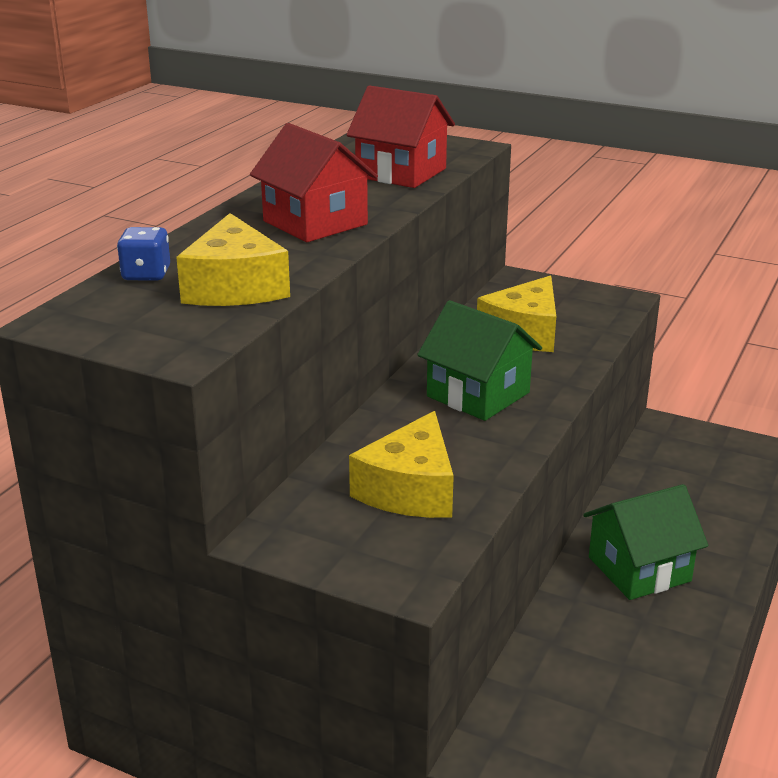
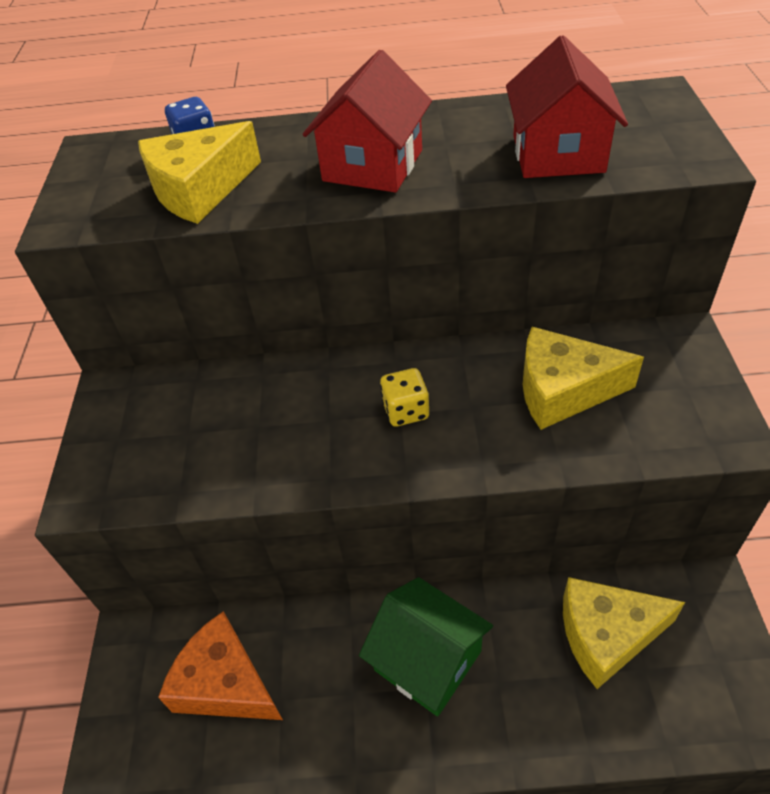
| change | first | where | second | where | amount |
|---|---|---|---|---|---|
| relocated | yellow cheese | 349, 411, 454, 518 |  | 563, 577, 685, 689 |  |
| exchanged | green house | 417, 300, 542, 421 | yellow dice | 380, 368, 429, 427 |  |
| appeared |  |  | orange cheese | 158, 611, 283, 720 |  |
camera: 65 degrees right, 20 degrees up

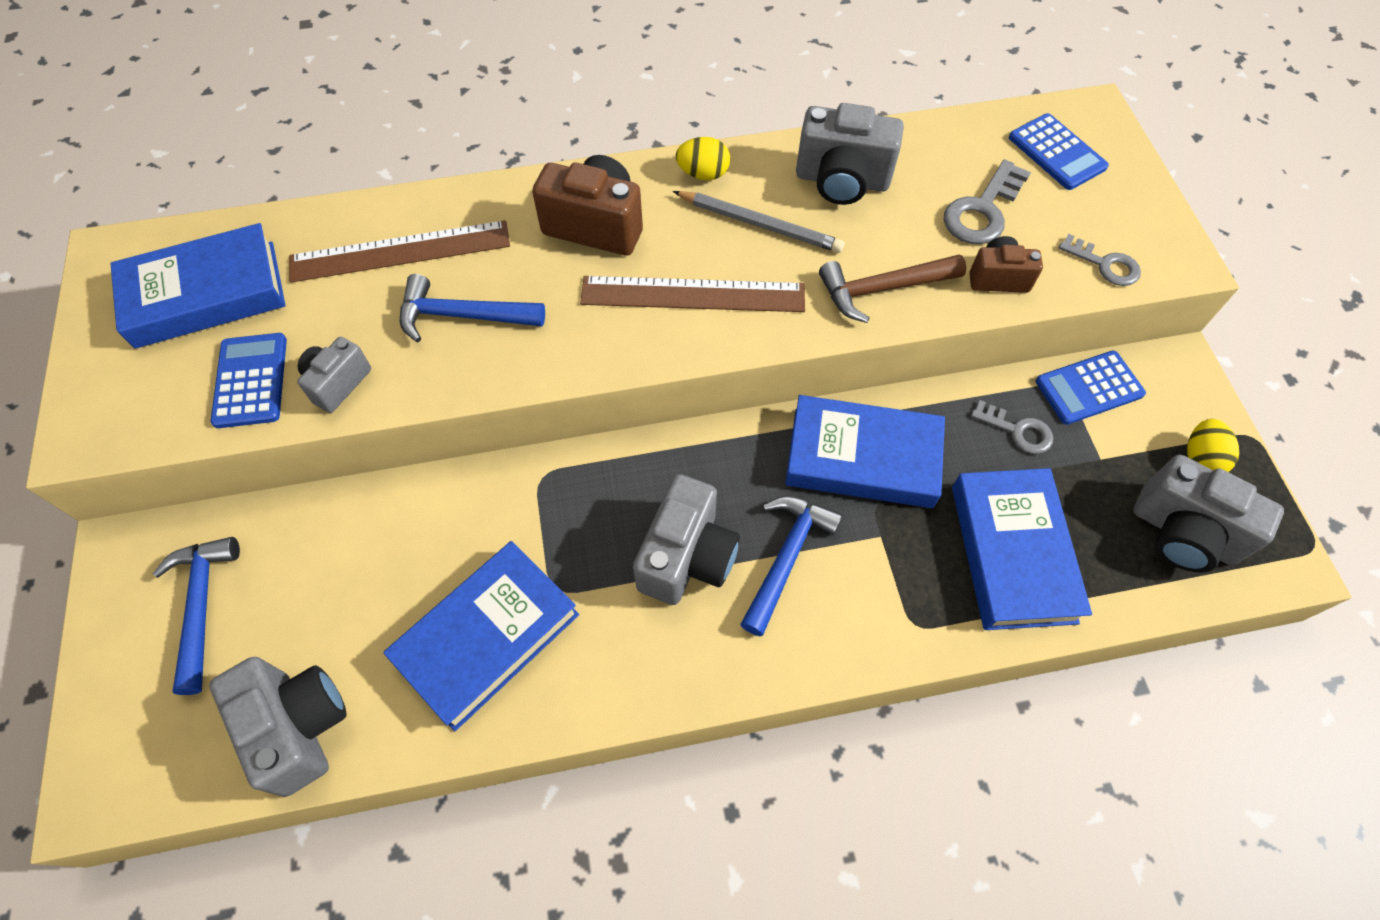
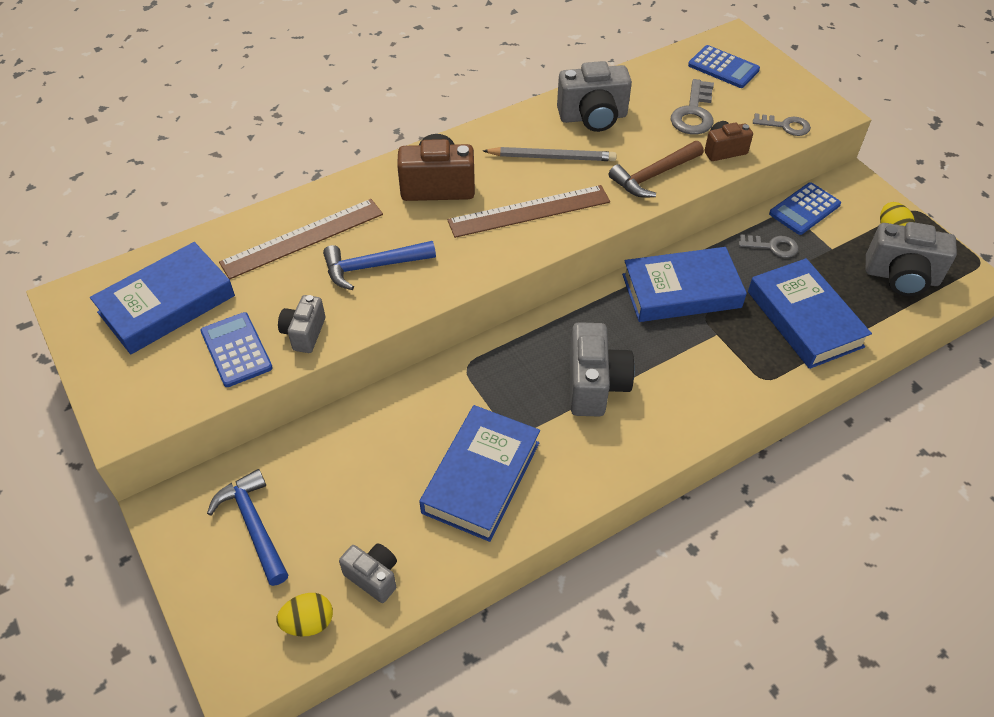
| change | first | where | second | where | amount |
|---|---|---|---|---|---|
| size | grey camera | 209, 657, 347, 797 |  | 339, 543, 397, 603 | x0.59 |
| relocated | yellow egg | 676, 137, 730, 180 |  | 276, 593, 333, 636 |  |
| missing | blue hammer | 740, 496, 843, 636 |  |  |  |
camera: 20 degrees left, 10 degrees down

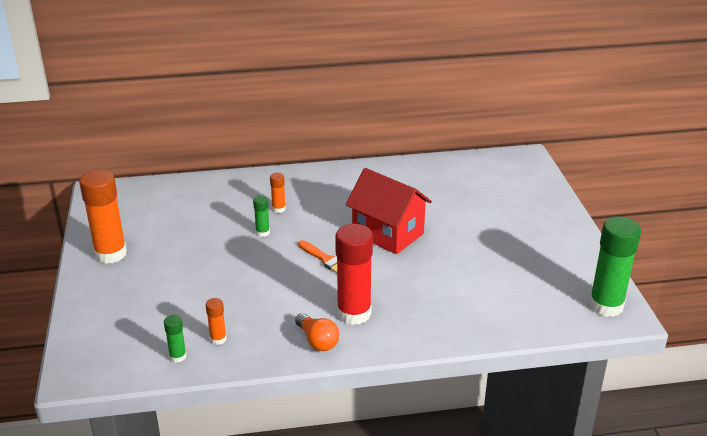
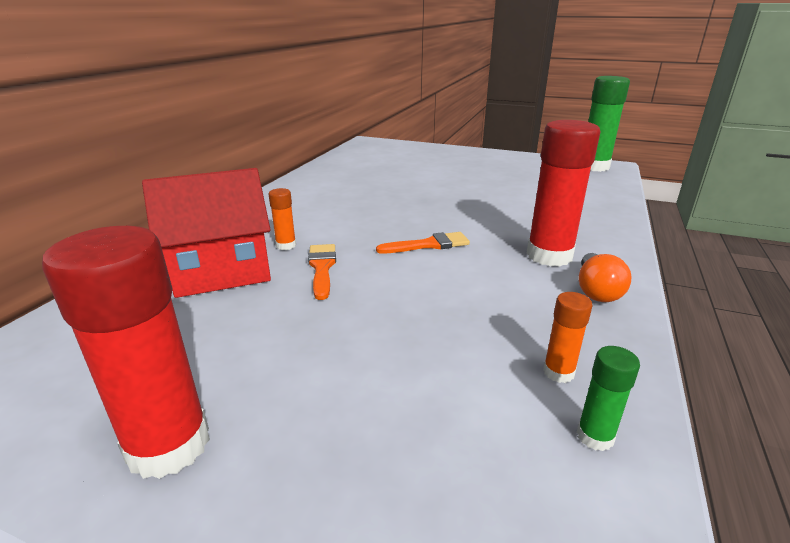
| change | first | where | second | where | amount |
|---|---|---|---|---|---|
| colour | orange glue stick | 79, 169, 127, 264 | red glue stick | 42, 226, 210, 479 |  |
| exchanged | green glue stick | 253, 195, 270, 237 | orange brush | 308, 244, 336, 300 |  |
| spun | orange light bulb | 295, 313, 339, 351 |  | 579, 253, 632, 302 | 105 degrees clockwise |
| relocated | red house | 346, 168, 432, 254 |  | 142, 168, 271, 298 |  |
camera: 60 degrees left, 5 degrees down

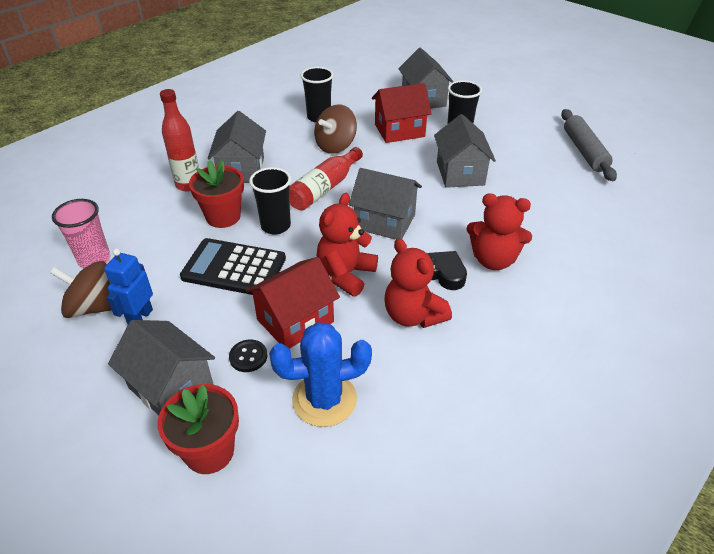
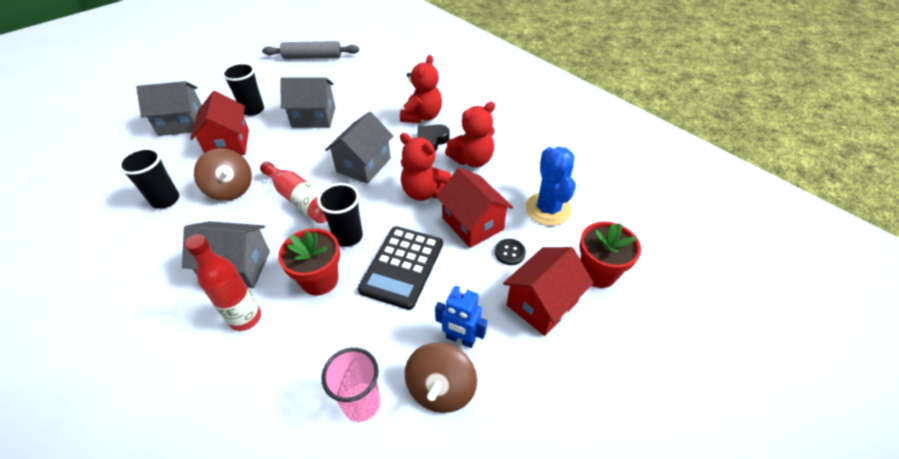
| change | first | where | second | where | amount |
|---|---|---|---|---|---|
| colour | grey house | 108, 320, 215, 415 | red house | 503, 247, 593, 336 |  |
camera: 85 degrees left, 5 degrees up

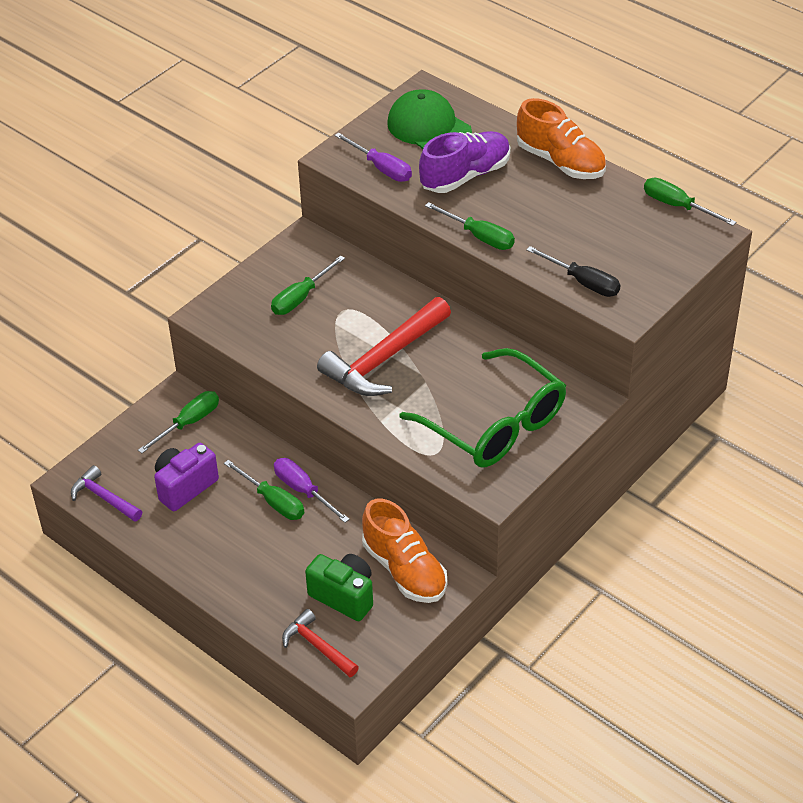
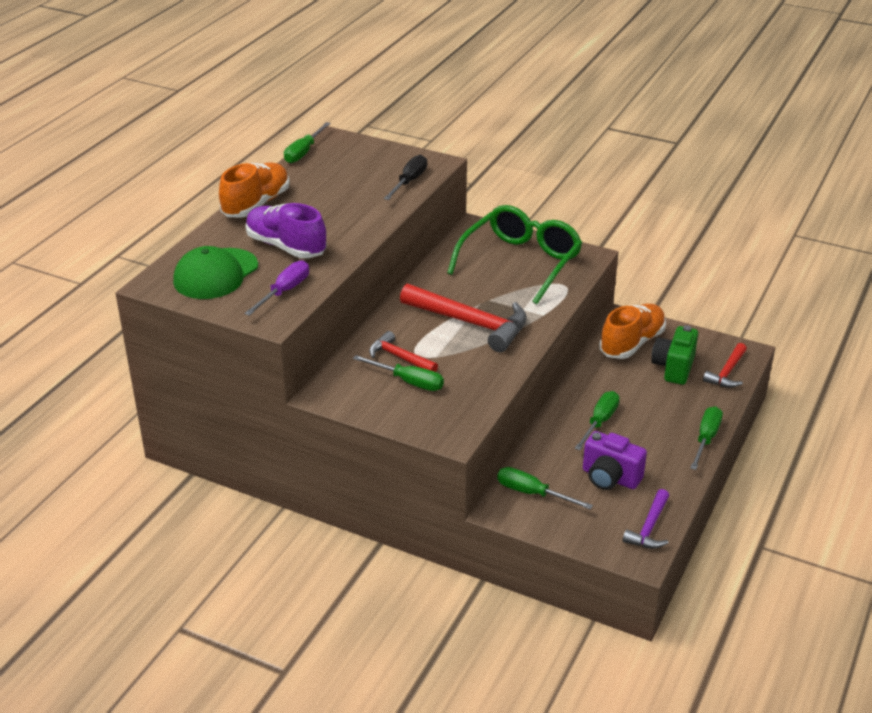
| change | first | where | second | where | amount |
|---|---|---|---|---|---|
| missing | purple screwdriver | 274, 458, 350, 523 |  |  |  |
| relocated | green screwdriver | 425, 202, 515, 250 |  | 690, 406, 723, 470 |  |
| appeared |  |  | red hammer | 369, 331, 438, 372 |  |
camera: 105 degrees left, 10 degrees down

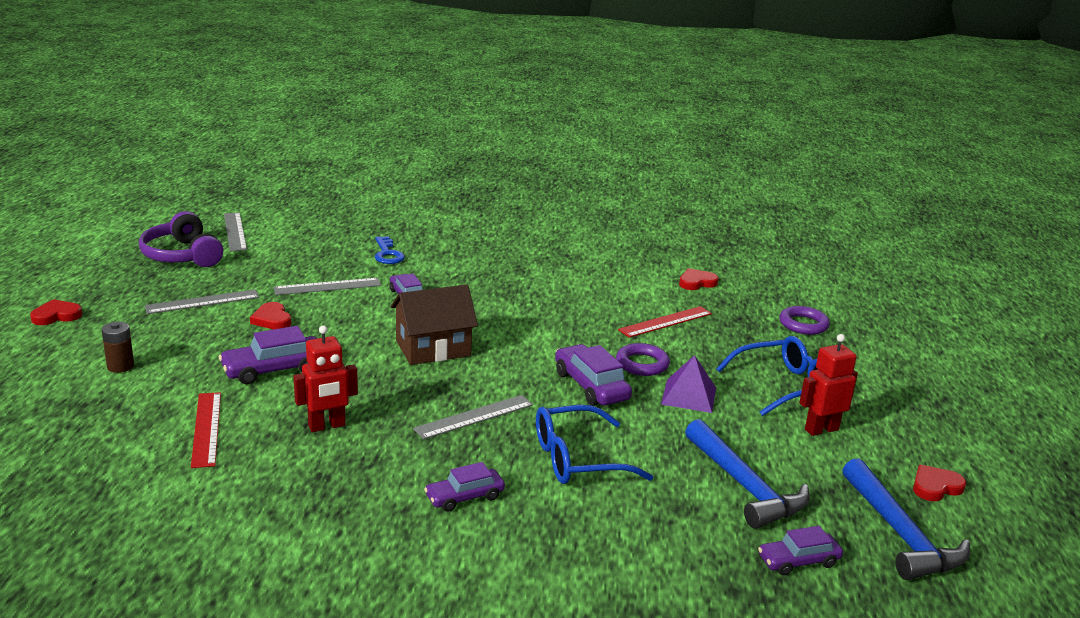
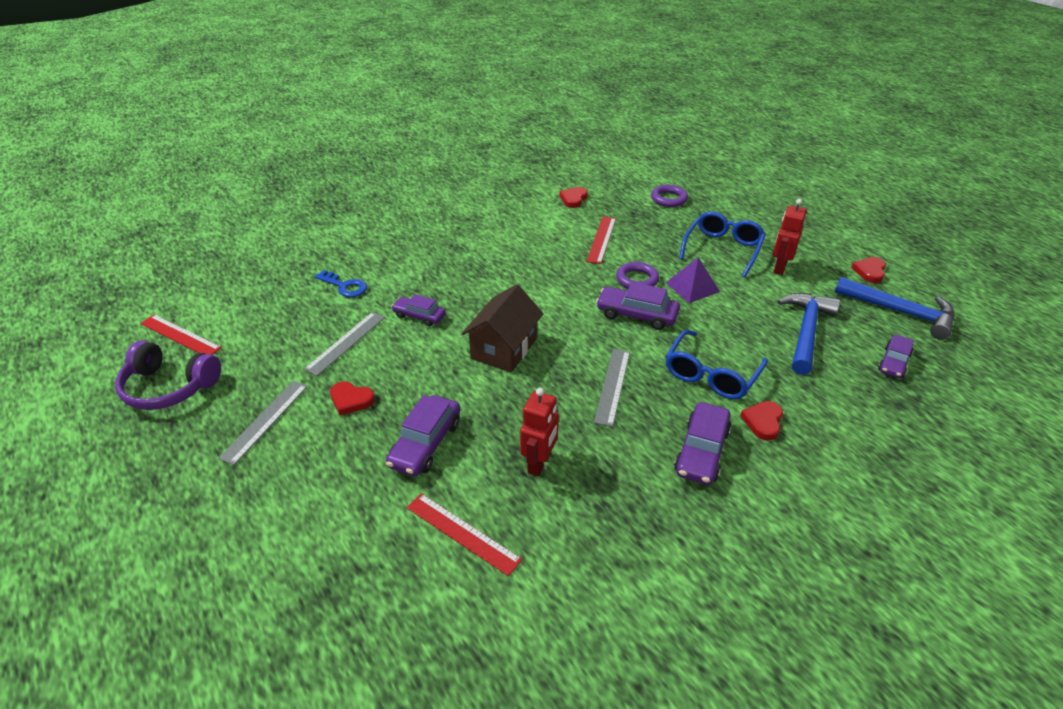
| change | first | where | second | where | amount |
|---|---|---|---|---|---|
| relocated | red heart | 30, 299, 82, 325 |  | 740, 401, 783, 441 |  |
| missing | brown battery | 101, 322, 134, 373 |  |  |  |
| colour | grey ruler | 224, 212, 247, 251 | red ruler | 140, 314, 222, 355 |  |
| size | purple car | 424, 462, 505, 512 |  | 674, 402, 731, 485 | x1.51 |
| spun | blue hammer | 685, 419, 810, 529 |  | 778, 293, 840, 375 | 90 degrees counterclockwise |
camera: 40 degrees left, 15 degrees up

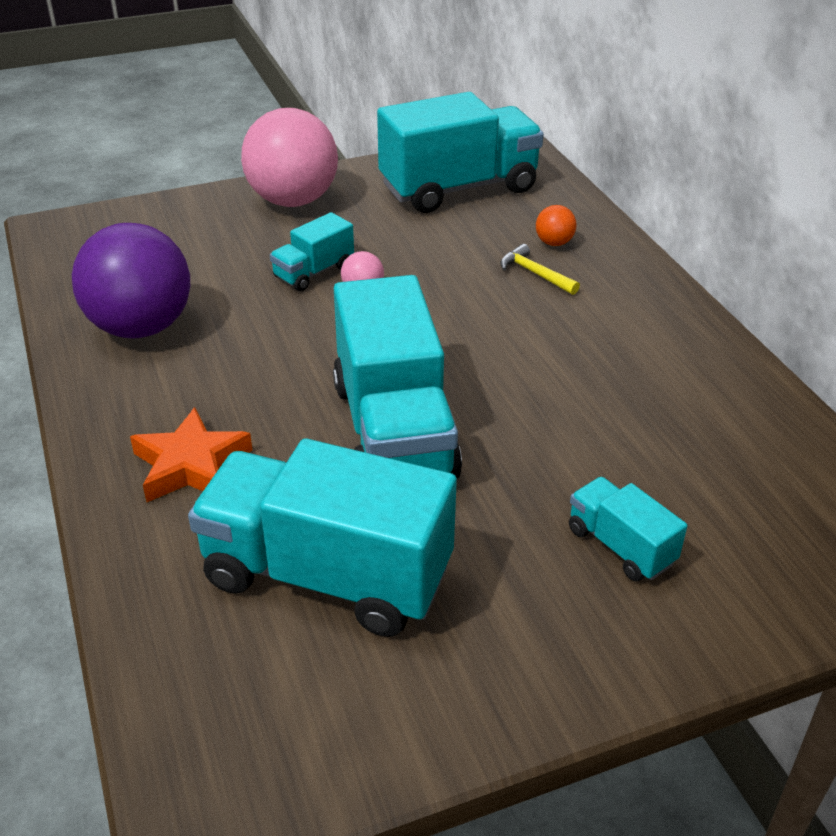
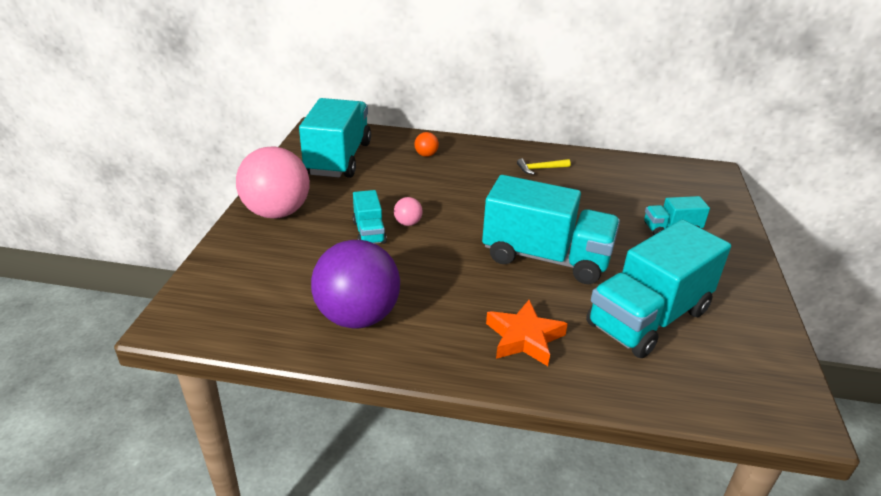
| change | first | where | second | where | amount |
|---|---|---|---|---|---|
| relocated | yellow hammer | 500, 244, 580, 295 |  | 517, 159, 571, 175 |  |
camera: 60 degrees left, 5 degrees down

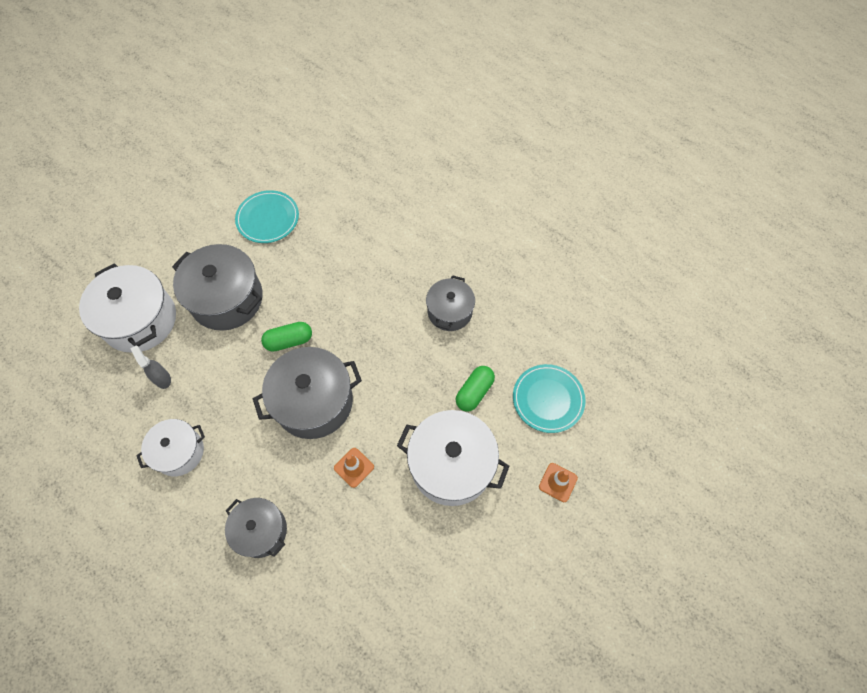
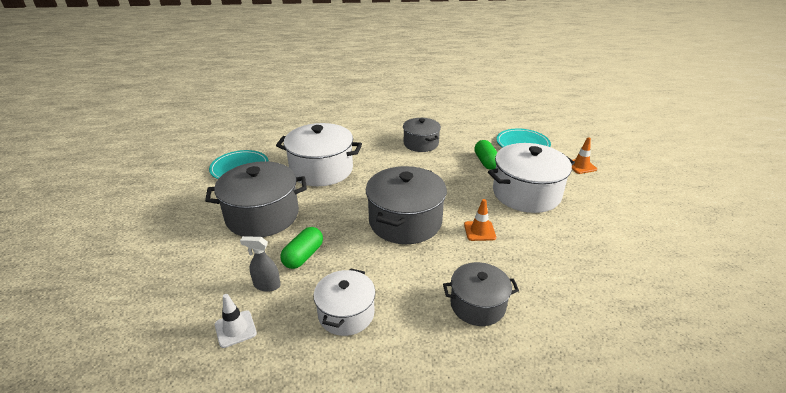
| change | first | where | second | where | amount |
|---|---|---|---|---|---|
| relocated | white pot | 79, 263, 176, 353 |  | 276, 123, 362, 186 |  |
| relocated | green capsule | 261, 322, 312, 352 |  | 280, 227, 323, 269 |  |
| appeared |  |  | white traffic cone | 215, 294, 257, 348 |  |
camera: 45 degrees left, 30 degrees down

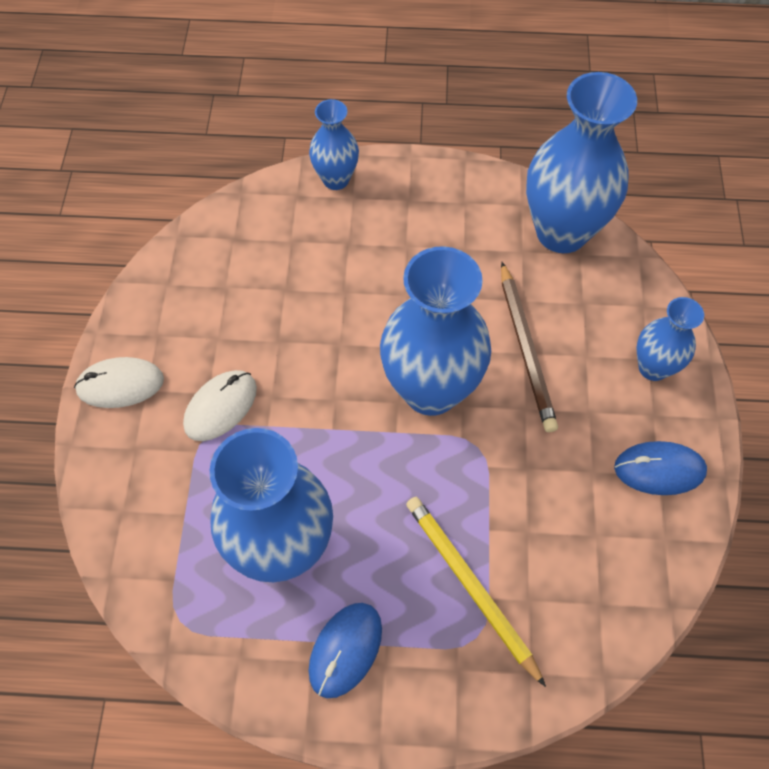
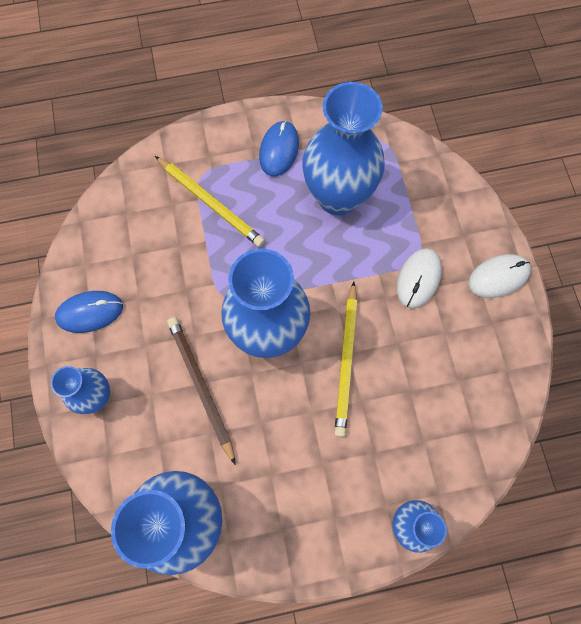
| change | first | where | second | where | amount |
|---|---|---|---|---|---|
| appeared |  |  | yellow pencil | 334, 281, 357, 437 |  |
camera: 165 degrees right, 10 degrees up

